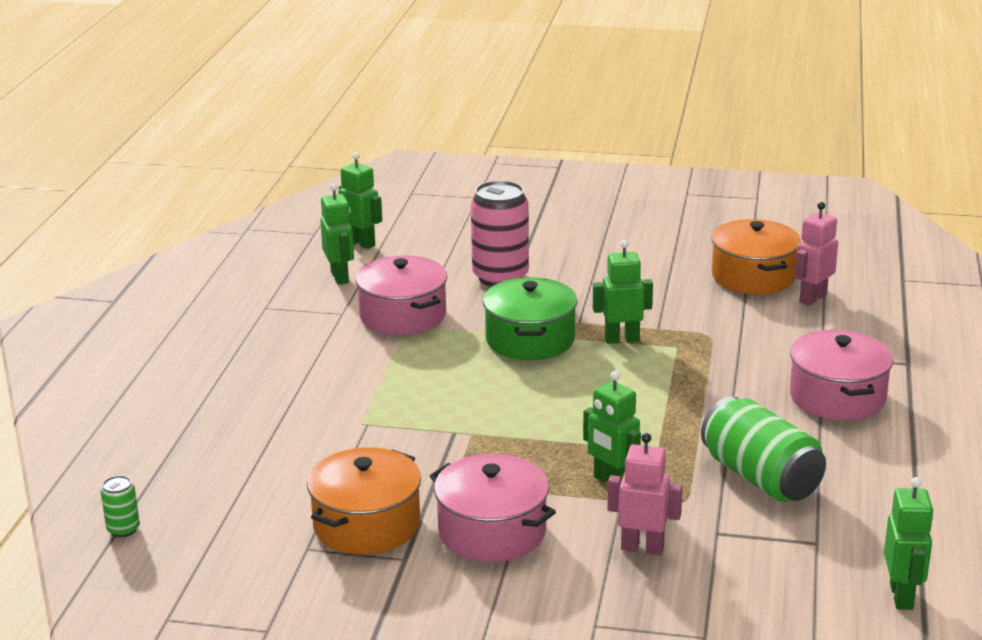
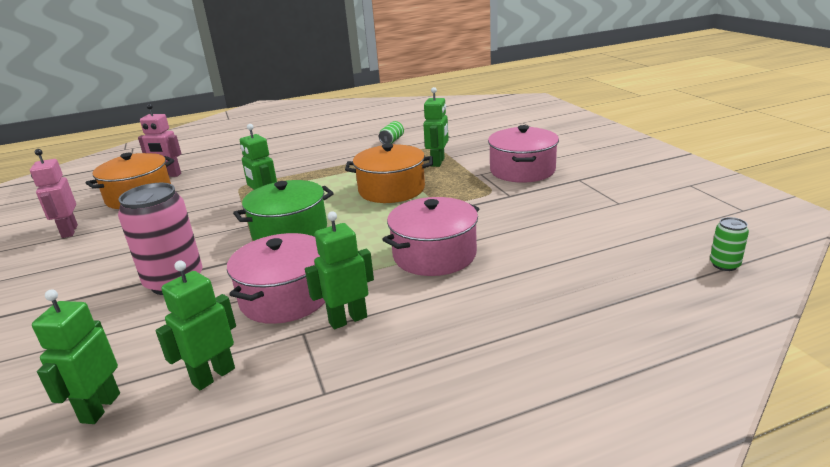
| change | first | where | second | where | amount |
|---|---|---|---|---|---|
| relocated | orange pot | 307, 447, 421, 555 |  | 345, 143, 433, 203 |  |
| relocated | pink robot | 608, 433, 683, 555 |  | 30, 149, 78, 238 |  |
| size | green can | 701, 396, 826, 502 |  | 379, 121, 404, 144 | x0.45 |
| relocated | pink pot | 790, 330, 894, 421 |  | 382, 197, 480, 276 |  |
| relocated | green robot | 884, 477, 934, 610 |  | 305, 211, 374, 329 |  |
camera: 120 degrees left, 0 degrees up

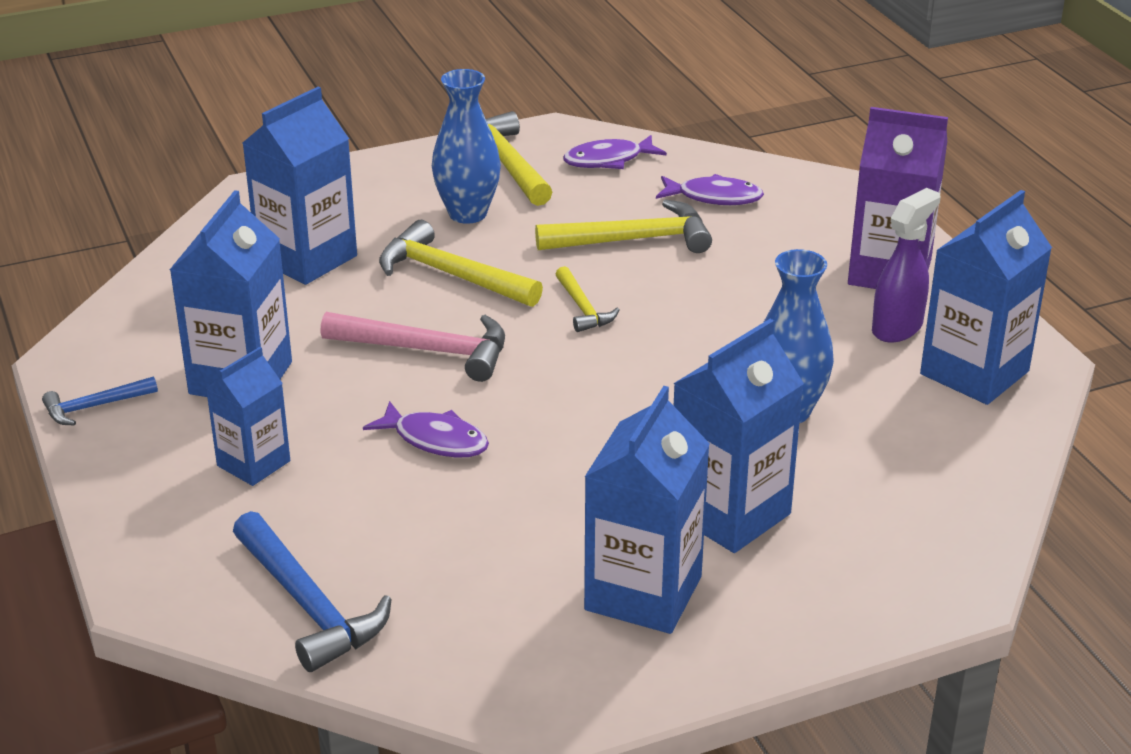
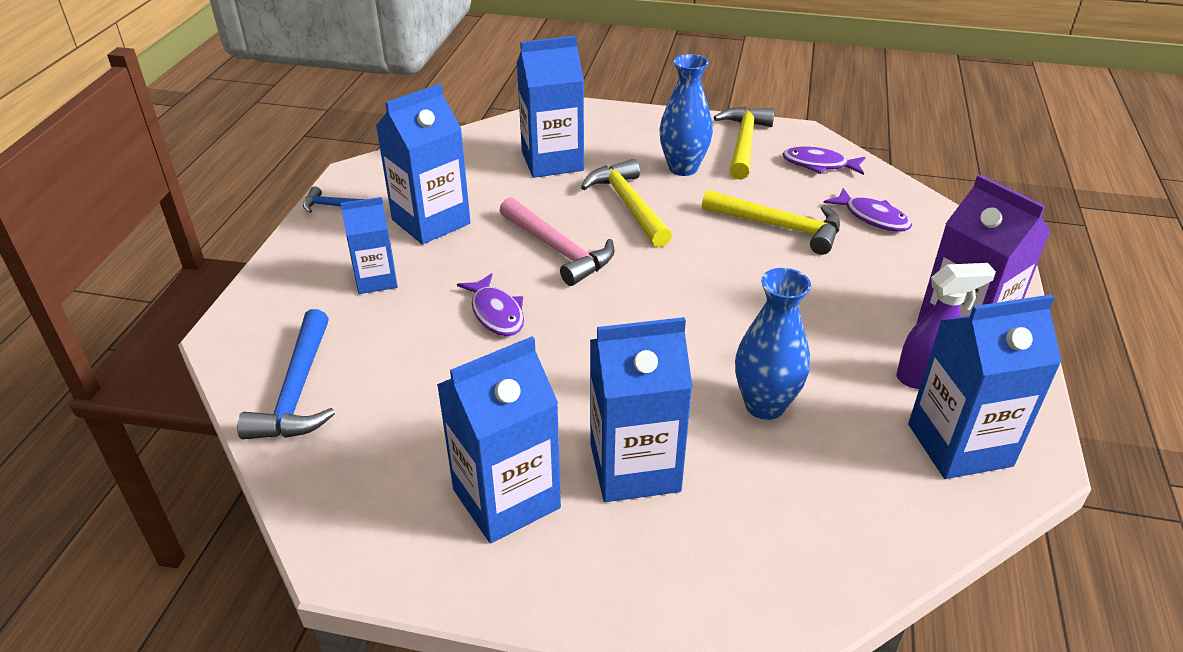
| change | first | where | second | where | amount |
|---|---|---|---|---|---|
| missing | yellow hammer | 556, 266, 619, 332 |  |  |  |
camera: 35 degrees right, 5 degrees up

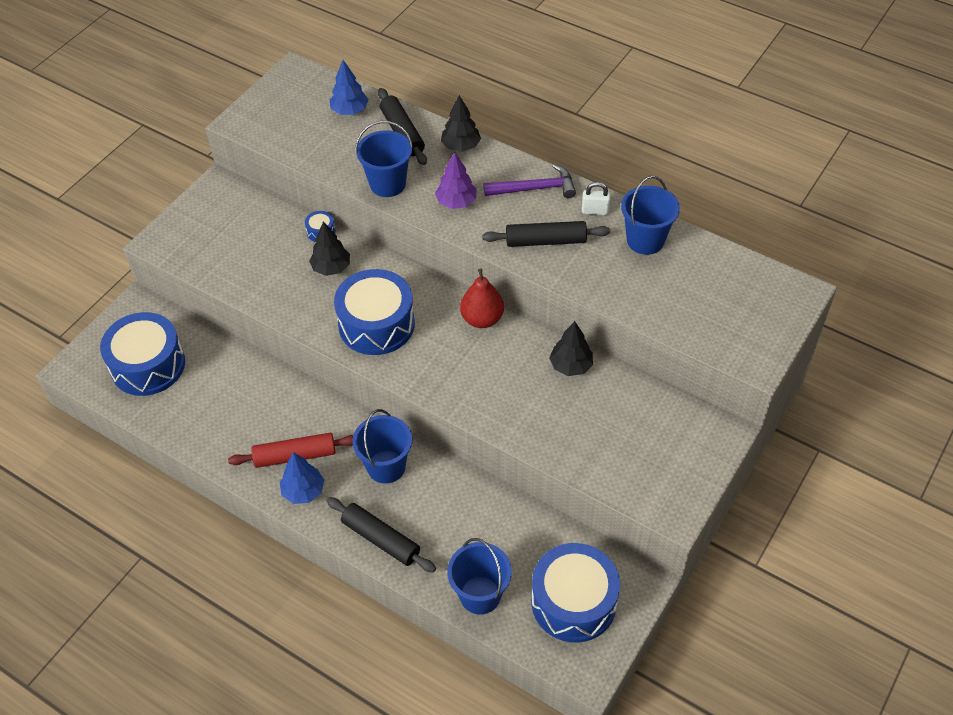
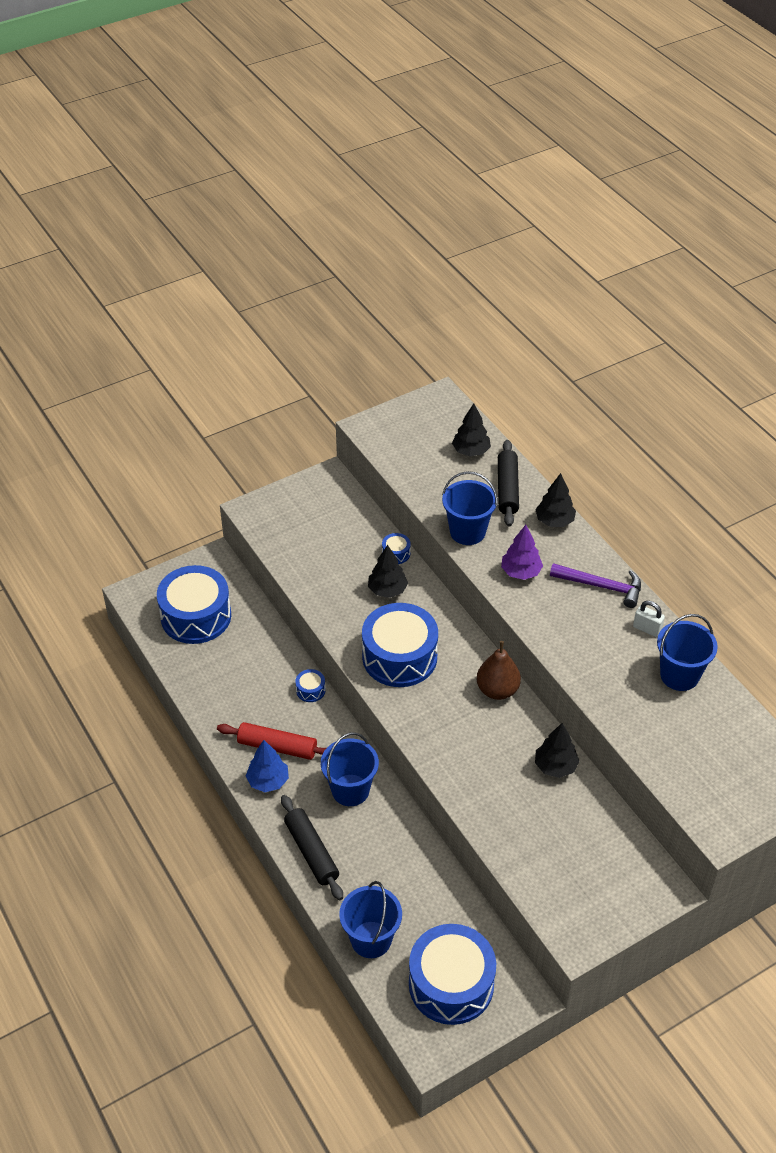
| change | first | where | second | where | amount |
|---|---|---|---|---|---|
| colour | blue tree | 329, 60, 368, 115 | black tree | 452, 403, 491, 456 |  |
| colour | red pear | 460, 268, 504, 328 | brown pear | 477, 641, 521, 700 |  |
| missing | black rolling pin | 482, 221, 610, 247 |  |  |  |
| appeared |  |  | blue drum | 295, 669, 326, 702 |  |
camera: 25 degrees right, 5 degrees down

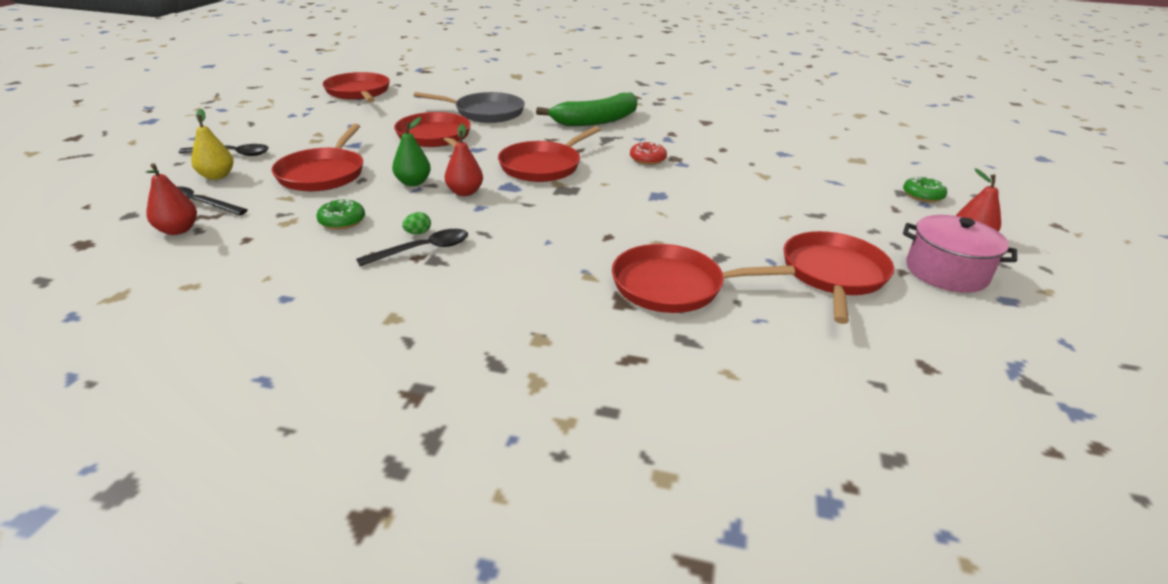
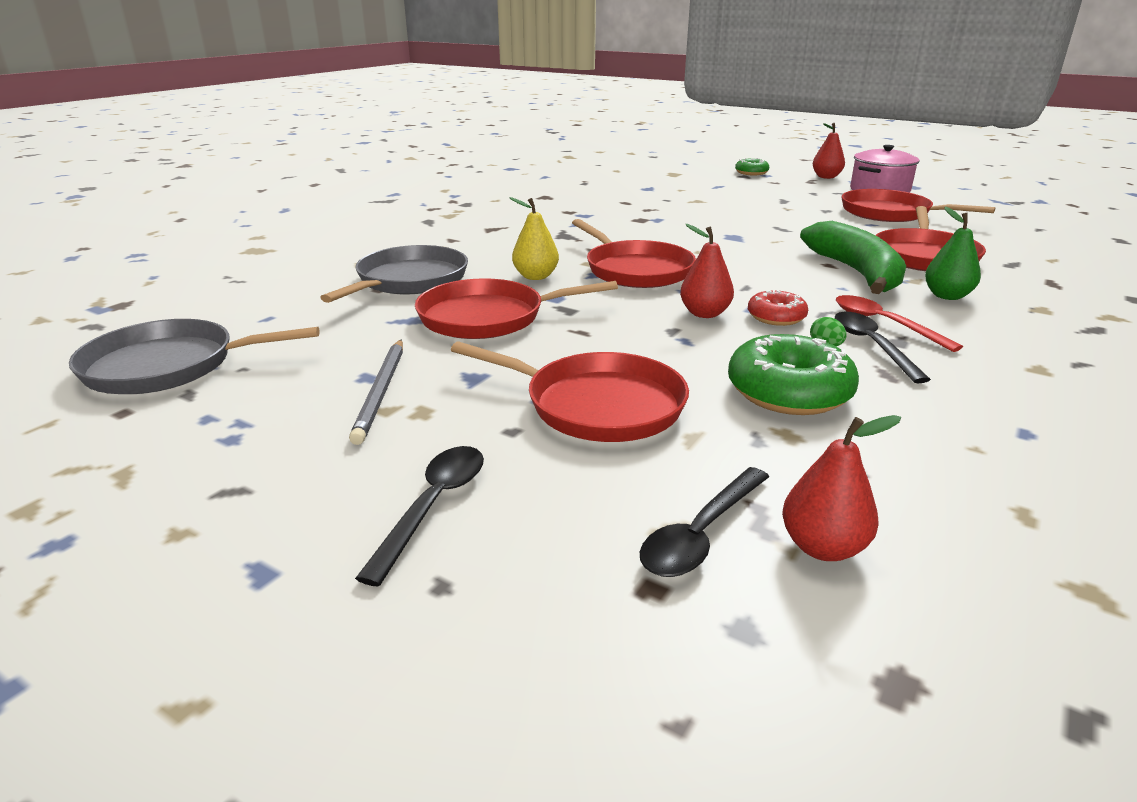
| change | first | where | second | where | amount |
|---|---|---|---|---|---|
| relocated | yellow pear | 191, 109, 234, 180 |  | 509, 197, 559, 280 |  |
| size | green donut | 316, 200, 365, 230 |  | 728, 334, 859, 415 | x1.73 |
| colour | red pan | 322, 72, 390, 102 | grey pan | 69, 319, 320, 394 |  |
| relocated | green pear | 392, 117, 431, 186 |  | 925, 207, 981, 300 |  |
| relocated | green banana | 536, 93, 638, 126 |  | 800, 221, 906, 294 |  |
| relocated | red donut | 630, 141, 667, 165 |  | 748, 290, 808, 326 |  |
| appeared |  |  | grey pencil | 349, 339, 403, 445 |  |
| appeared |  |  | red spoon | 836, 295, 963, 352 |  |
camera: 70 degrees left, 5 degrees down

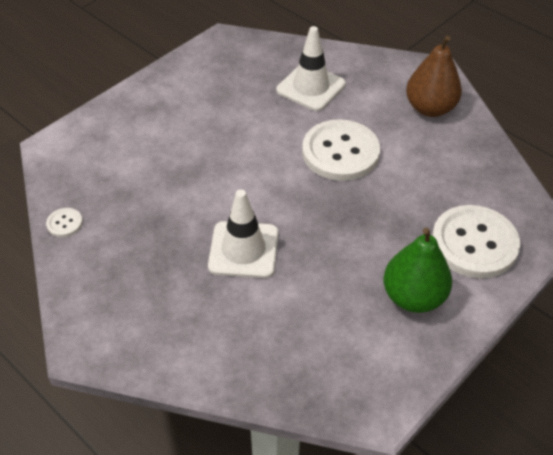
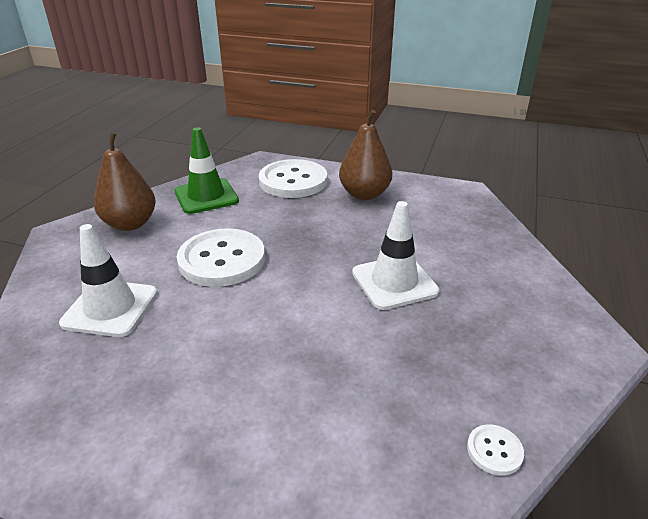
| change | first | where | second | where | amount |
|---|---|---|---|---|---|
| colour | green pear | 383, 228, 452, 313 | brown pear | 339, 110, 392, 200 |  |
| appeared |  |  | green traffic cone | 175, 127, 239, 214 |  |
camera: 115 degrees left, 15 degrees down

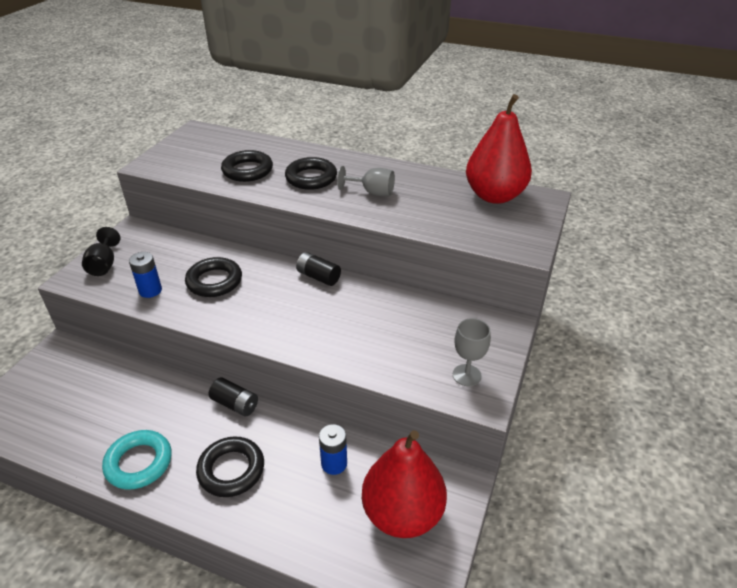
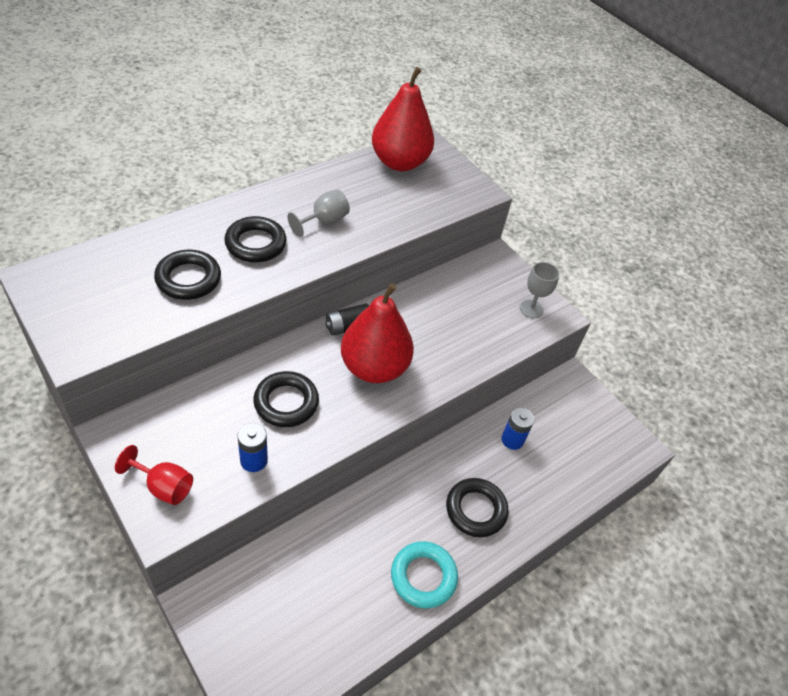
| change | first | where | second | where | amount |
|---|---|---|---|---|---|
| colour | black goblet | 82, 227, 120, 276 | red goblet | 115, 445, 193, 505 |  |
| missing | black battery | 209, 378, 258, 416 |  |  |  |
| relocated | red pear | 362, 430, 447, 538 |  | 341, 283, 414, 383 |  |
camera: 65 degrees left, 10 degrees up

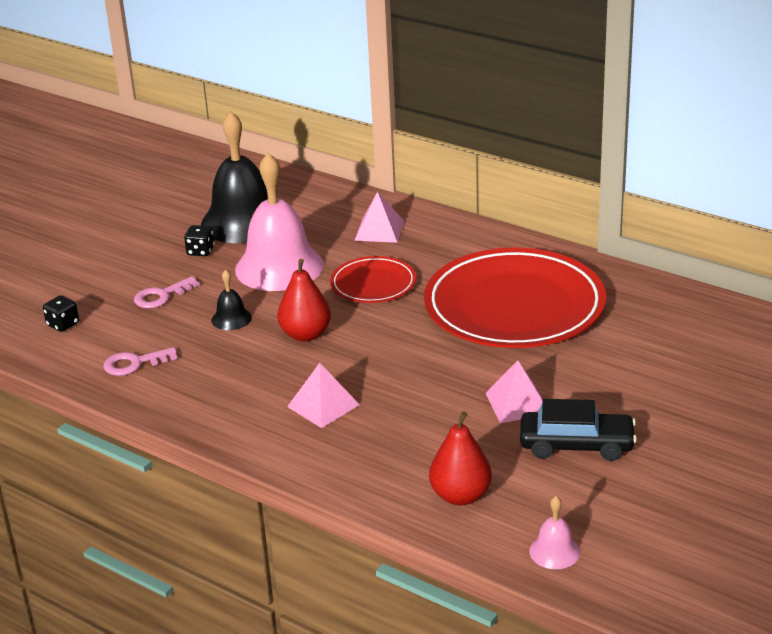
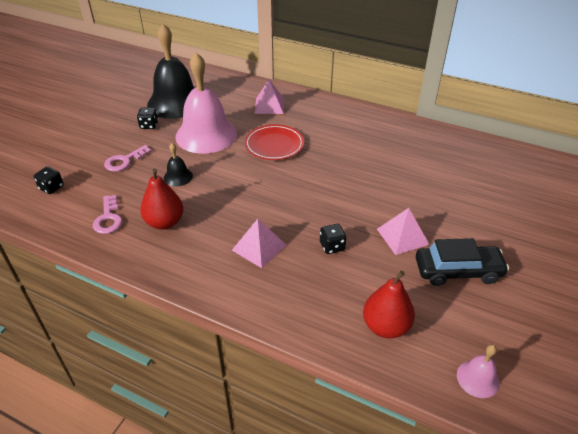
| change | first | where | second | where | amount |
|---|---|---|---|---|---|
| spun | pink key | 103, 347, 177, 376 |  | 93, 195, 122, 234 | 75 degrees counterclockwise |
| relocated | red pear | 277, 259, 331, 341 |  | 140, 168, 184, 229 |  |
| missing | red plate | 424, 248, 606, 348 |  |  |  |
| appeared |  |  | black dice | 320, 224, 346, 254 |  |
camera: 10 degrees left, 10 degrees up

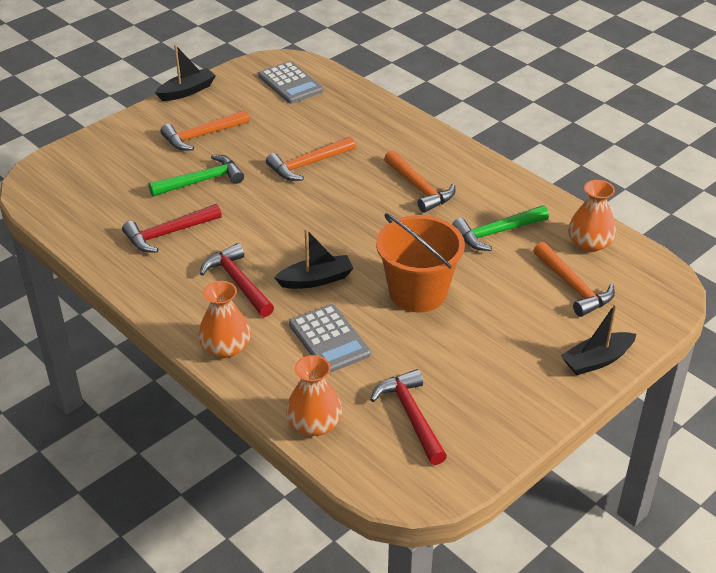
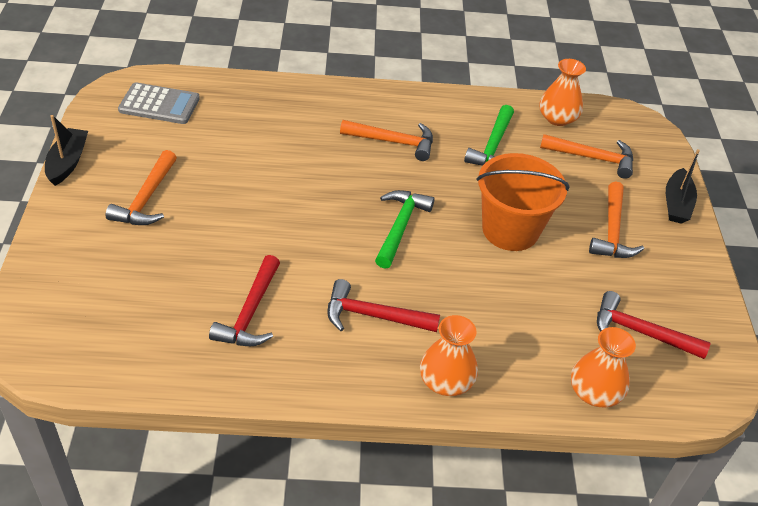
| change | first | where | second | where | amount |
|---|---|---|---|---|---|
| relocated | green hammer | 148, 155, 244, 197 |  | 375, 190, 435, 269 |  |
| relocated | orange hammer | 266, 136, 356, 181 |  | 589, 182, 644, 258 |  |
| missing | black boat | 274, 229, 354, 289 |  |  |  |
| missing | grey calculator | 289, 304, 371, 373 |  |  |  |
camera: 50 degrees left, 5 degrees up

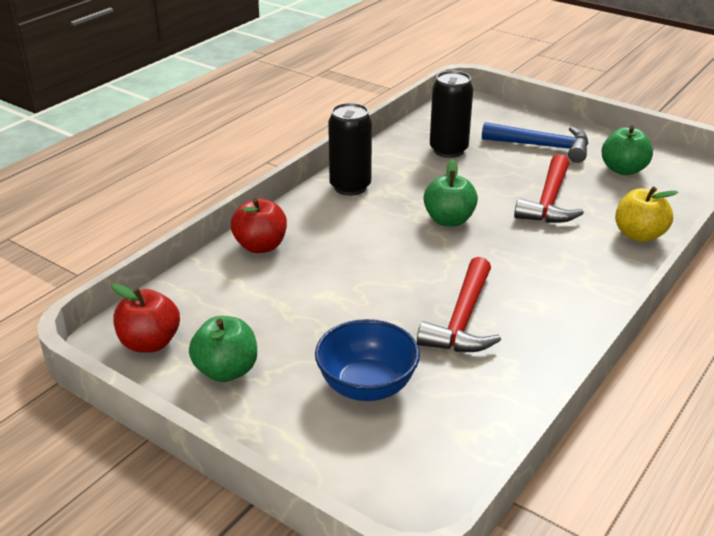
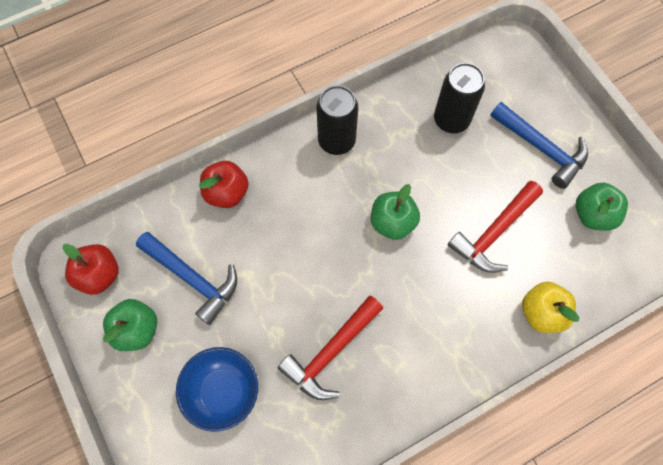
| change | first | where | second | where | amount |
|---|---|---|---|---|---|
| appeared |  |  | blue hammer | 136, 232, 237, 325 |  |
camera: 25 degrees right, 35 degrees up

